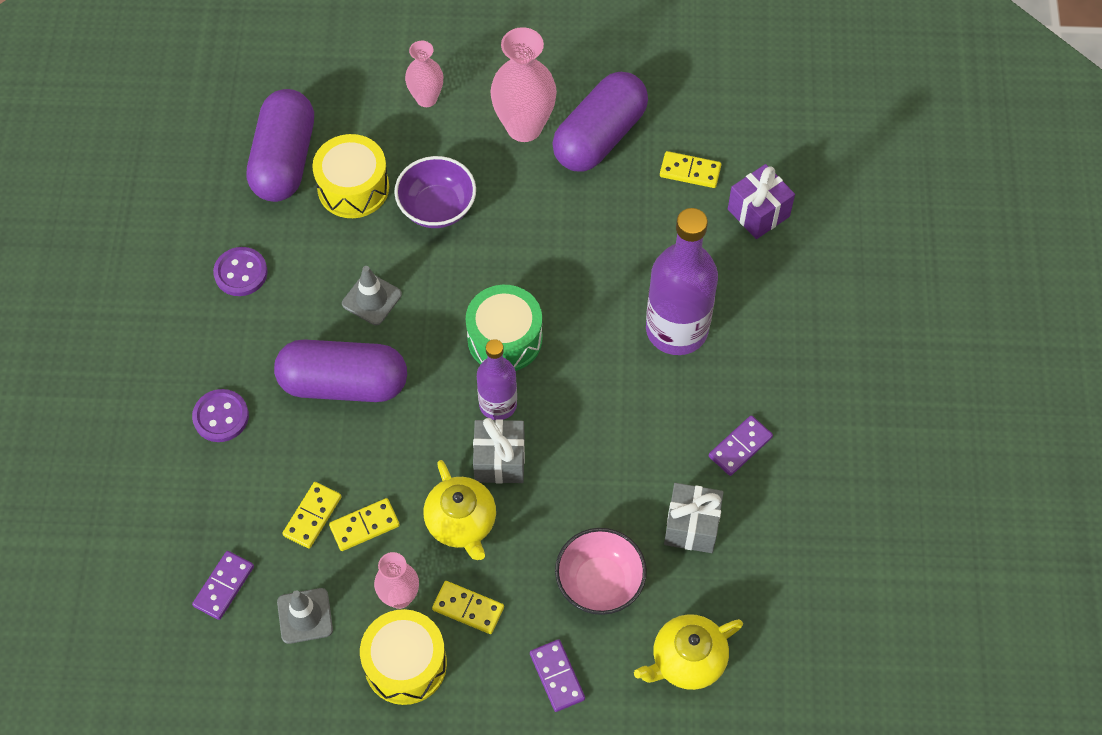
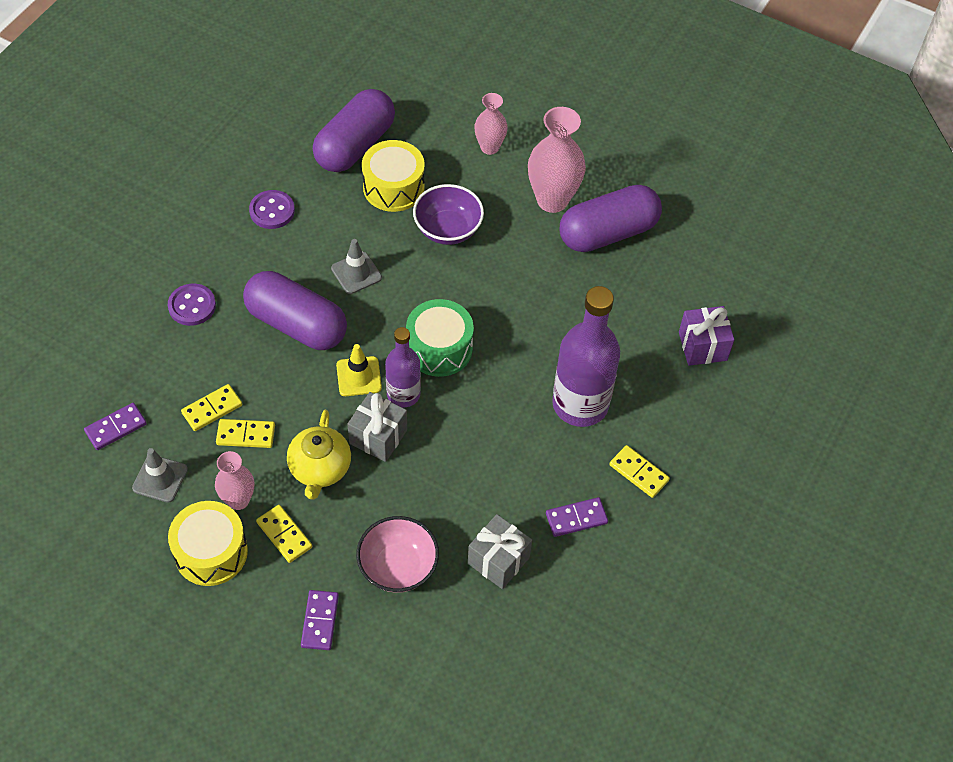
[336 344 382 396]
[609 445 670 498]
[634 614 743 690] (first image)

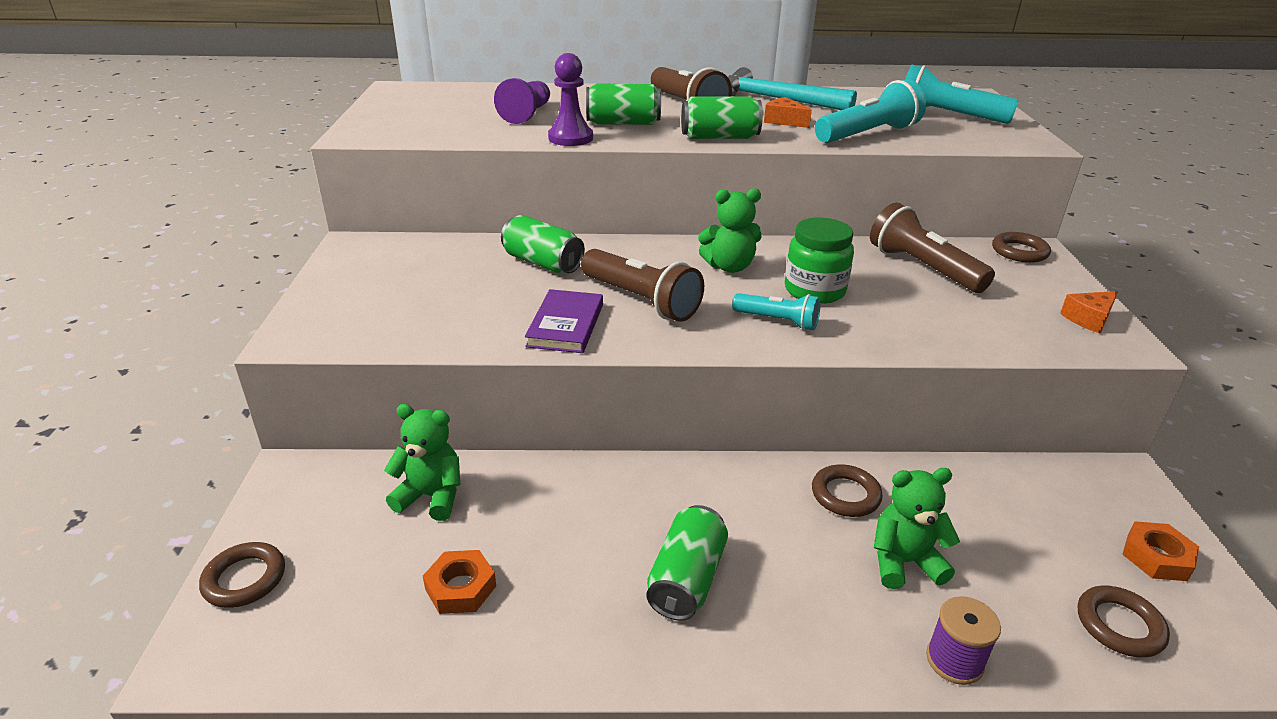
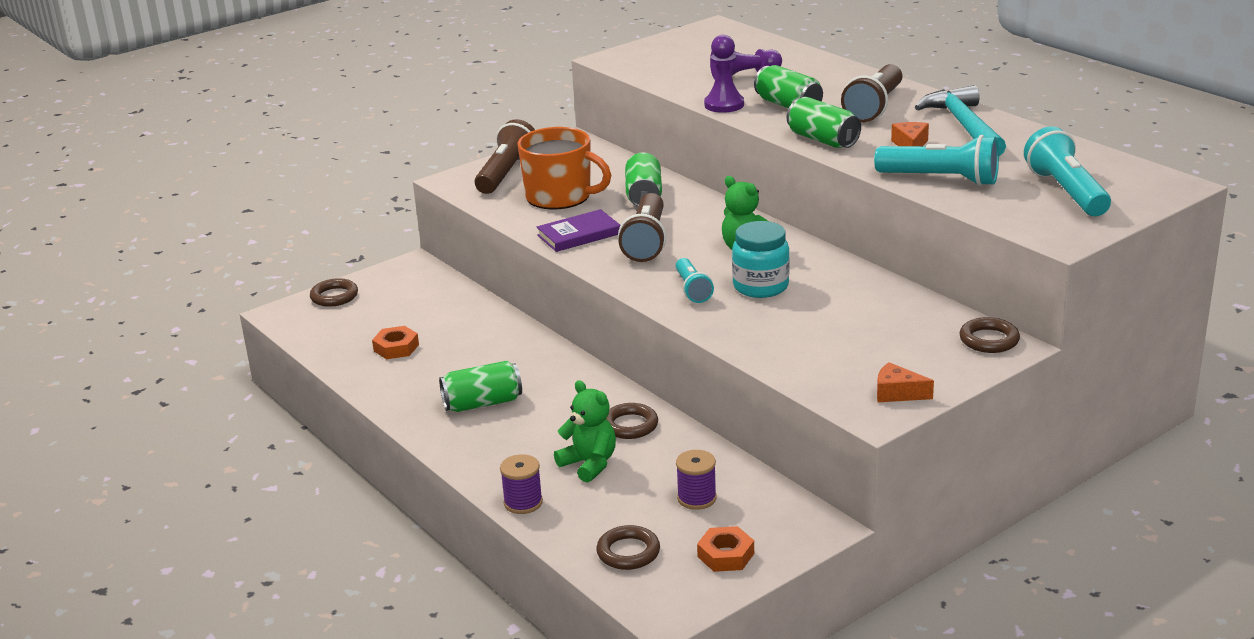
[475 119 535 194]
[517 127 611 210]
[676 450 717 510]
[732 221 790 298]
[384 404 460 521] (first image)

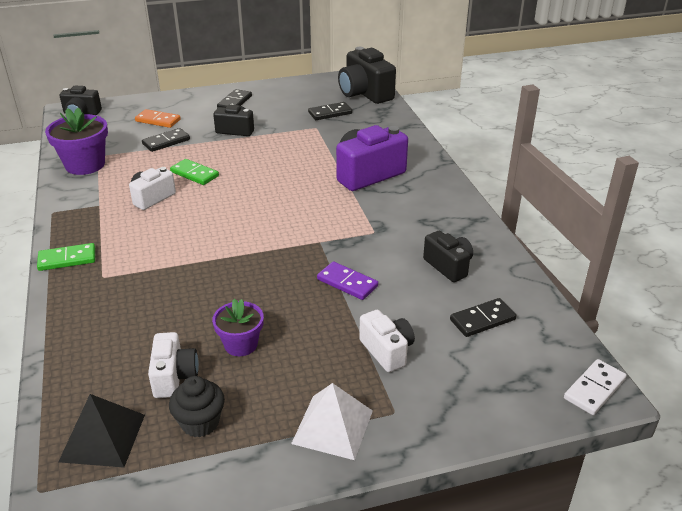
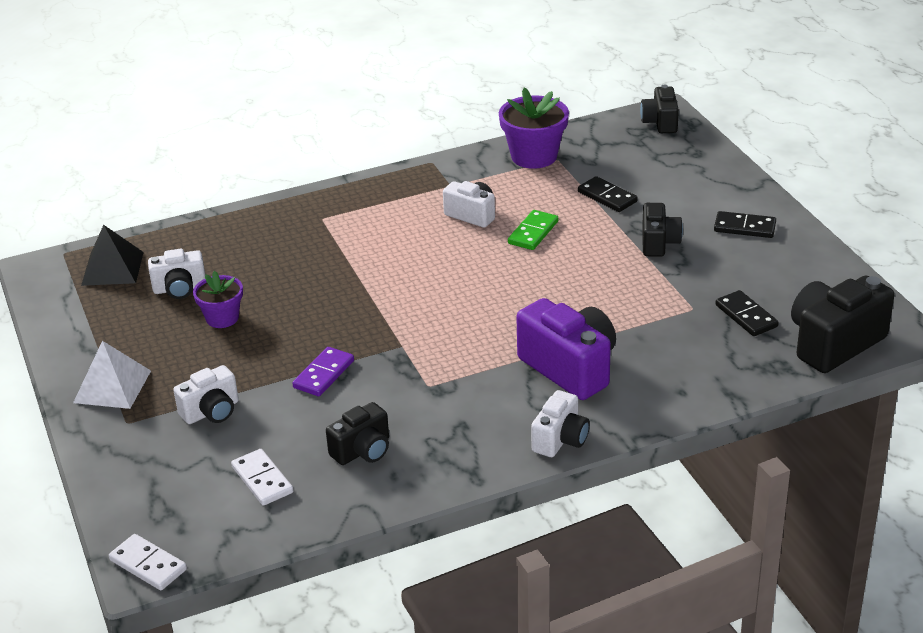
[231 449 293 506]
[531 390 590 457]
[37 243 95 271] (first image)
[135 109 181 128] (first image)
[169 376 225 438] (first image)

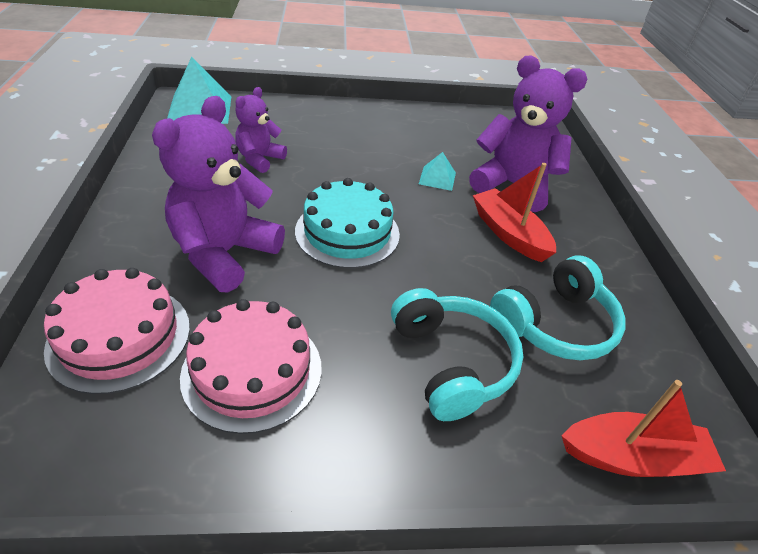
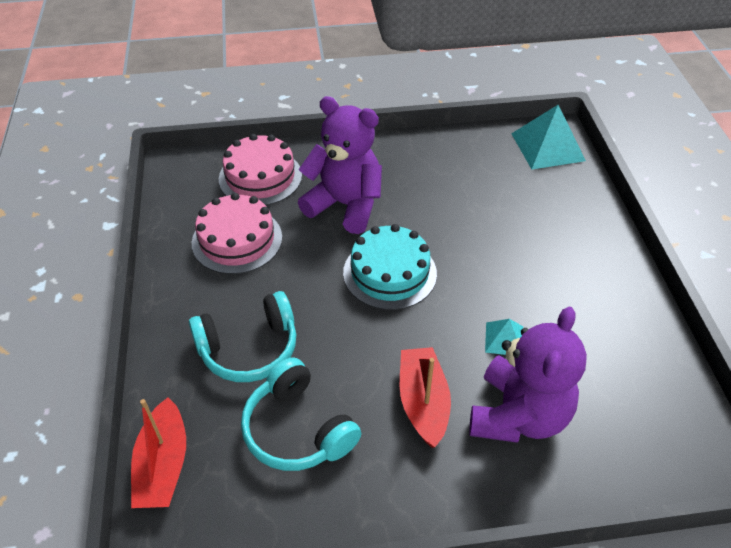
[400 347 451 448]
[235 87 287 173] (first image)

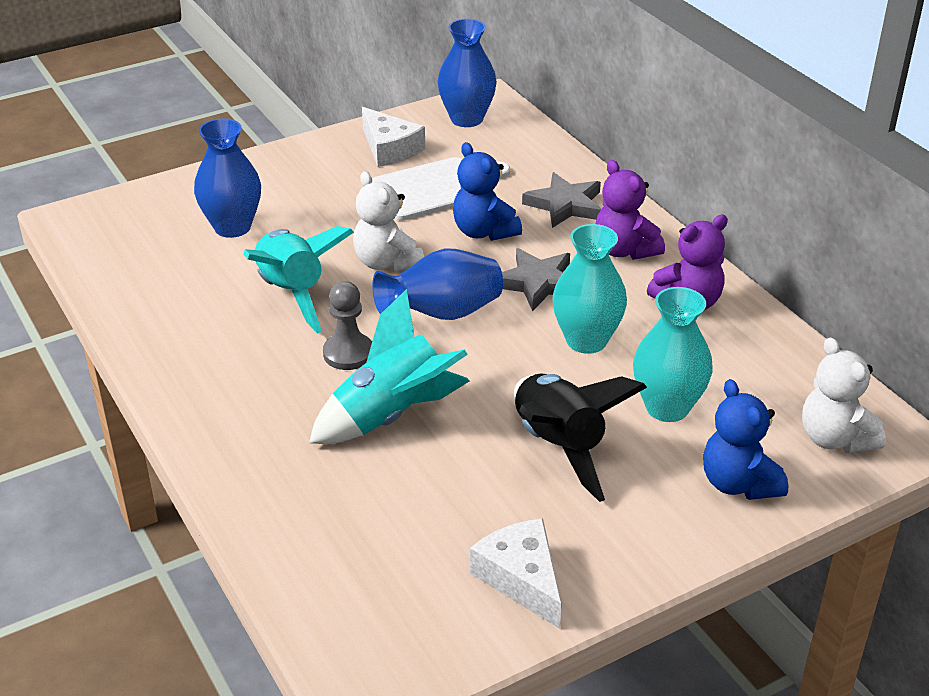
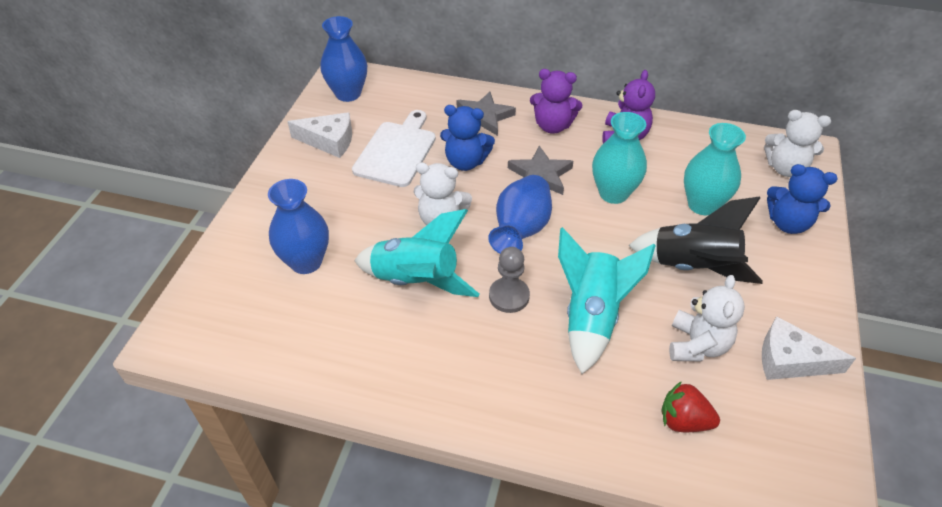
[661 381 720 432]
[669 275 745 361]

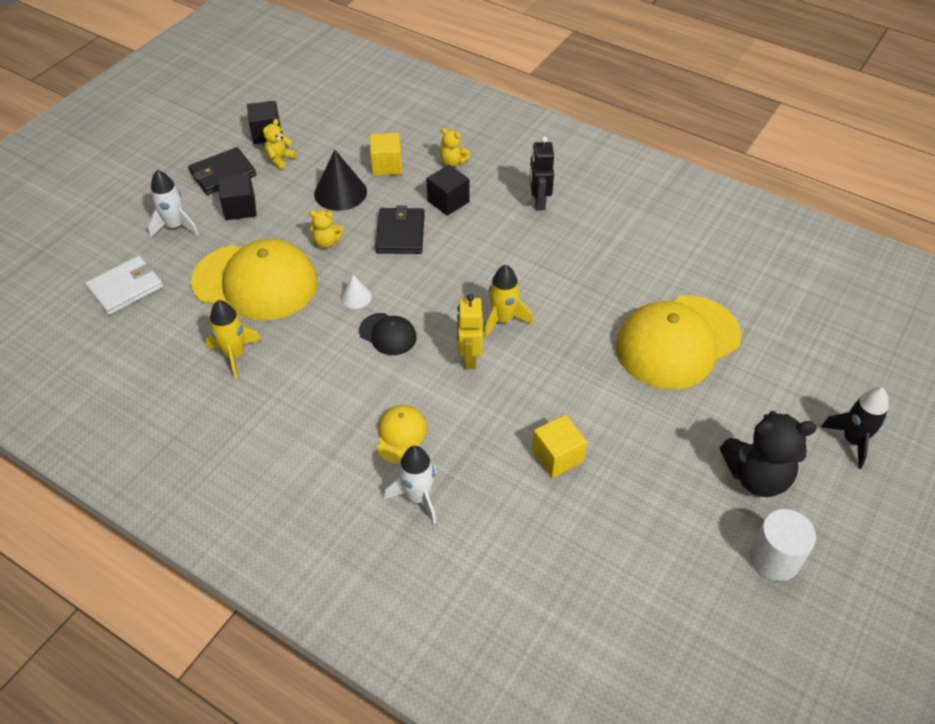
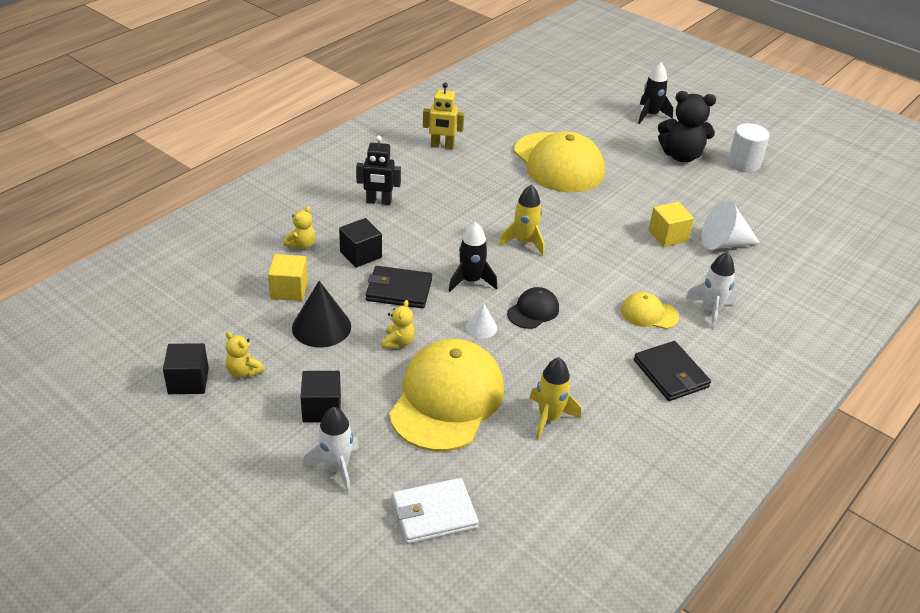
[392 478 479 544]
[423 83 464 149]
[449 222 497 292]
[634 341 711 401]
[658 91 716 162]
[701 200 761 250]

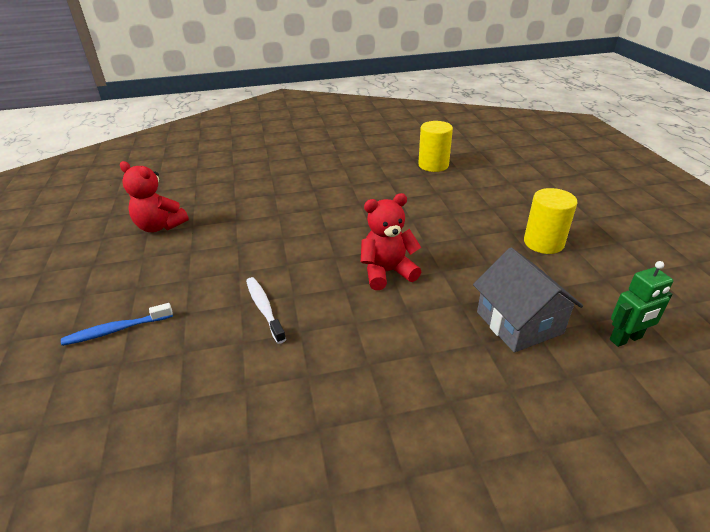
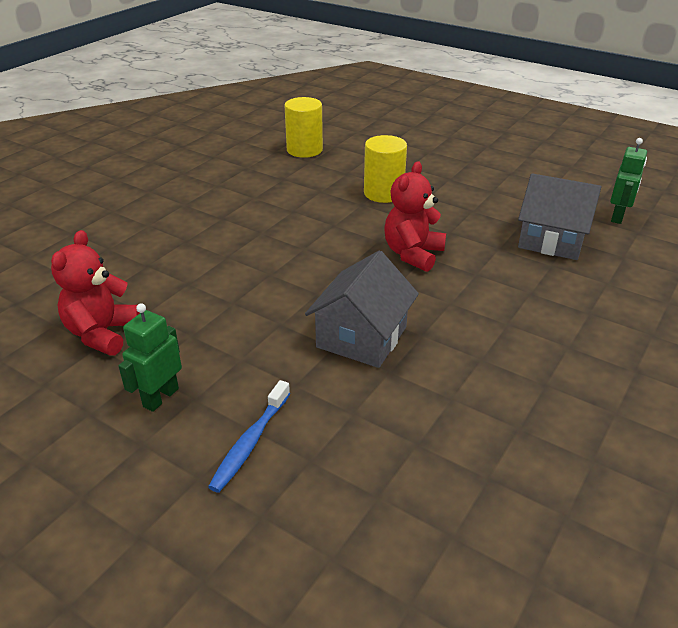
[51 230 140 356]
[118 303 182 412]
[305 251 419 368]
[364 135 407 203]

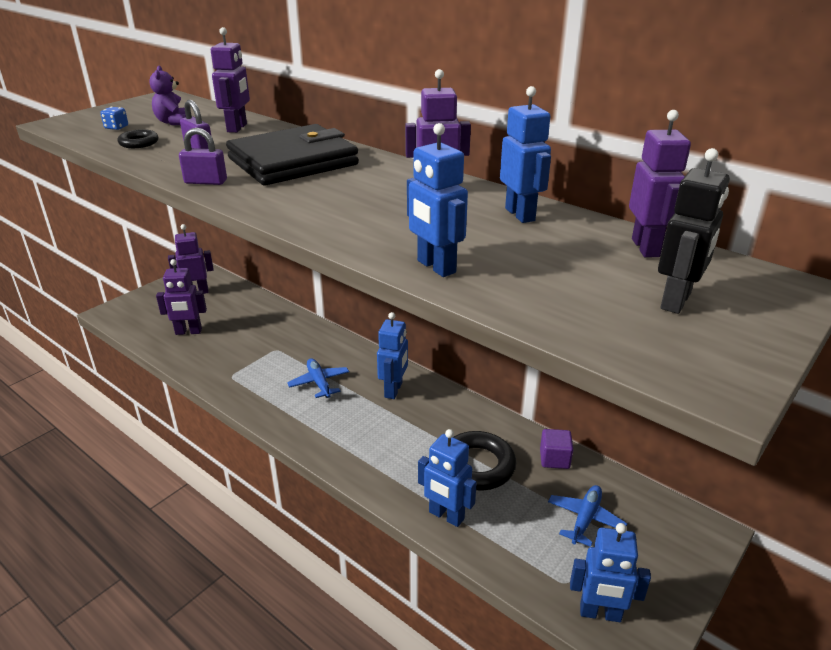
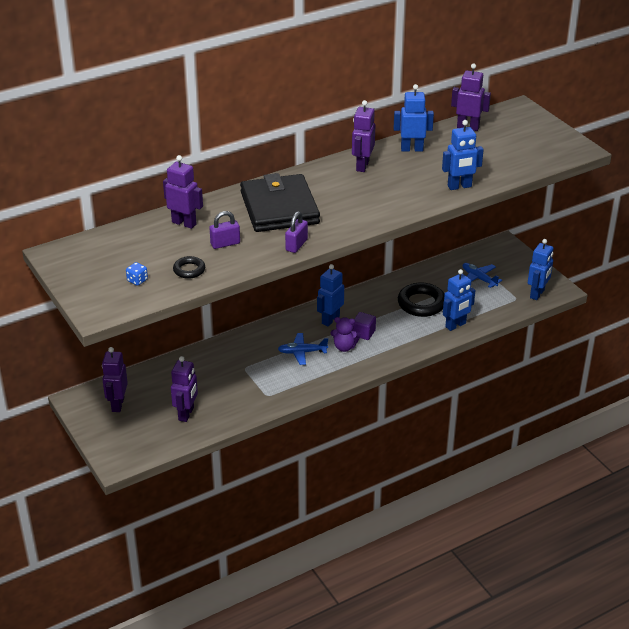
[317 264 344 326]
[330 317 361 352]
[353 312 376 340]
[658 148 730 314] (first image)

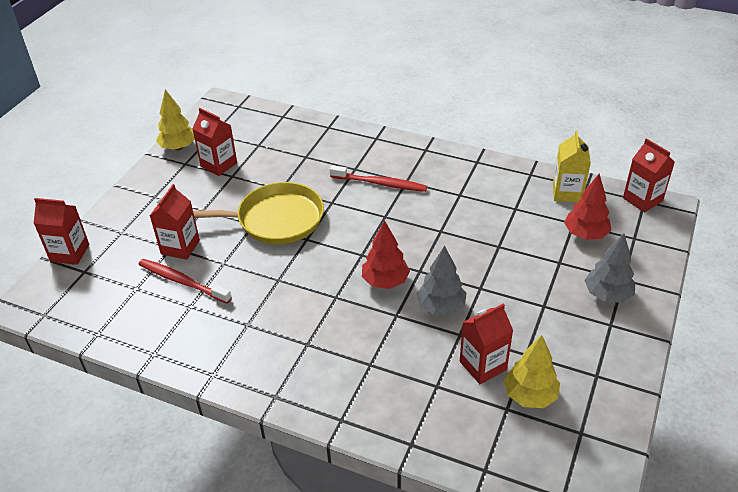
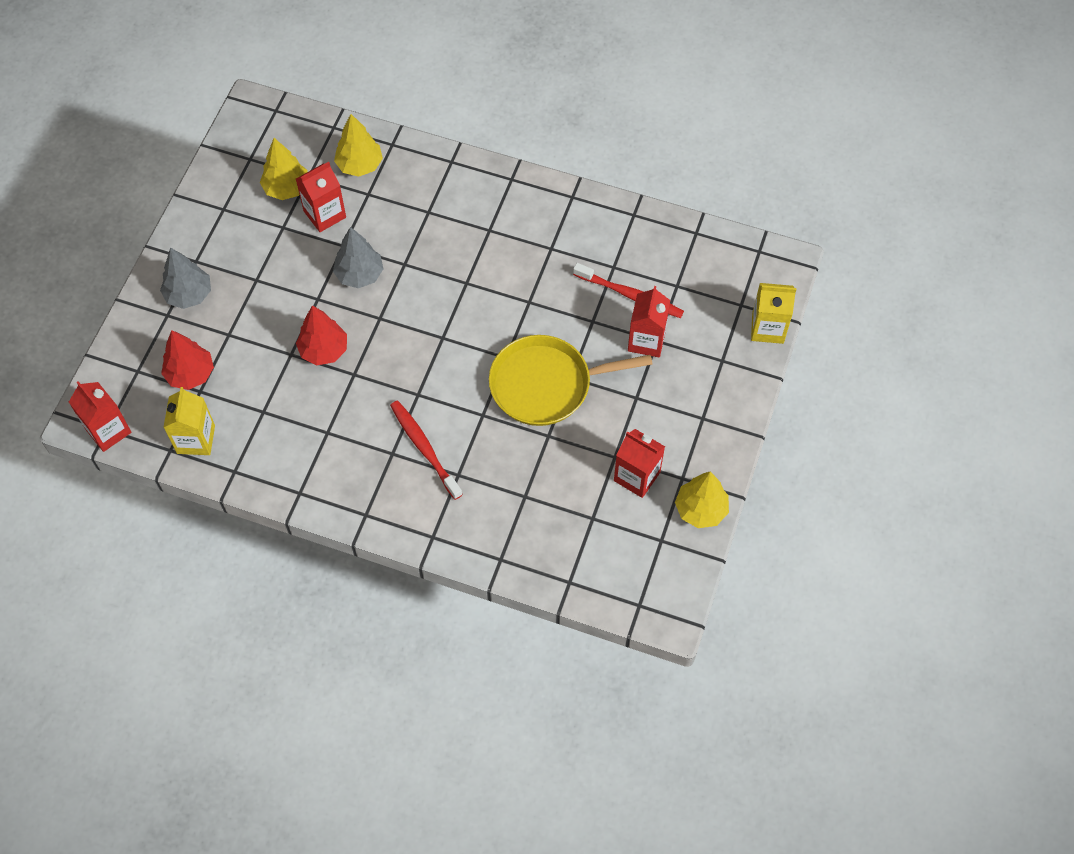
[296 305 347 365]
[334 114 383 177]
[390 400 463 500]
[751 283 796 344]

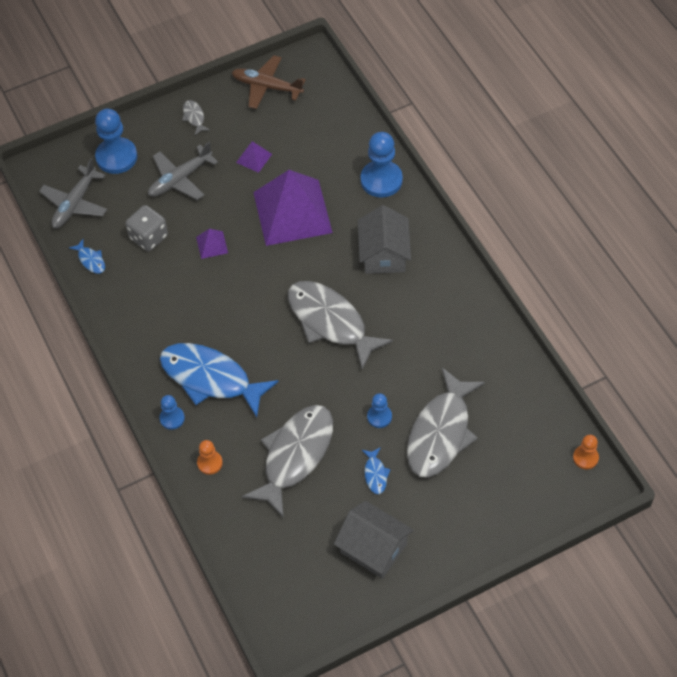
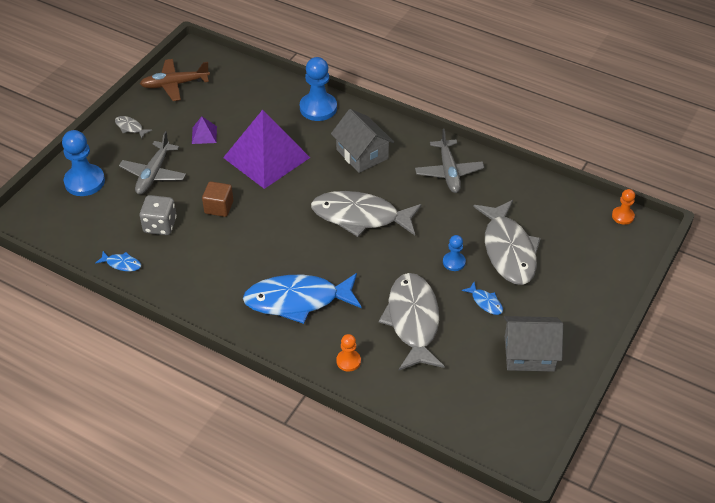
[202 181 233 217]
[415 129 484 193]
[159 395 185 430] (first image)

